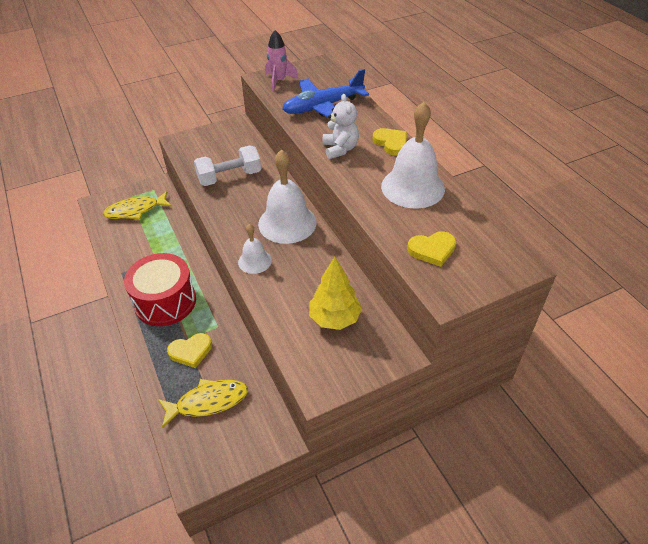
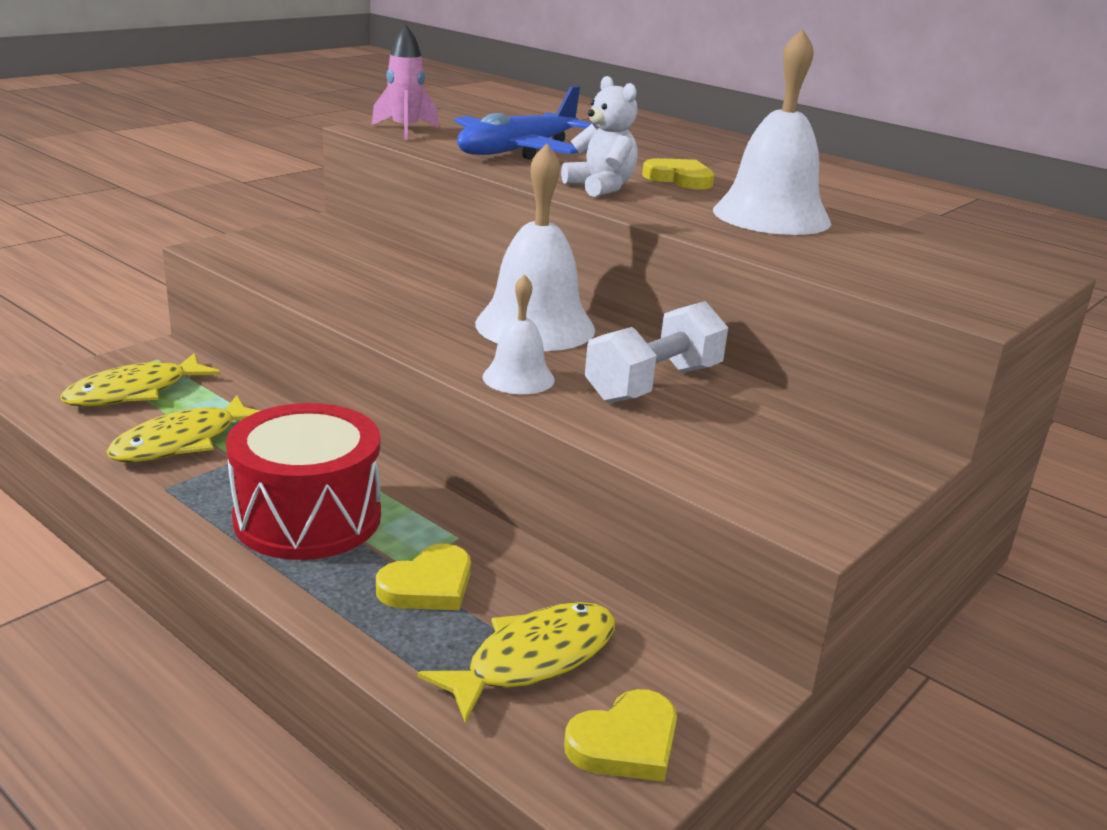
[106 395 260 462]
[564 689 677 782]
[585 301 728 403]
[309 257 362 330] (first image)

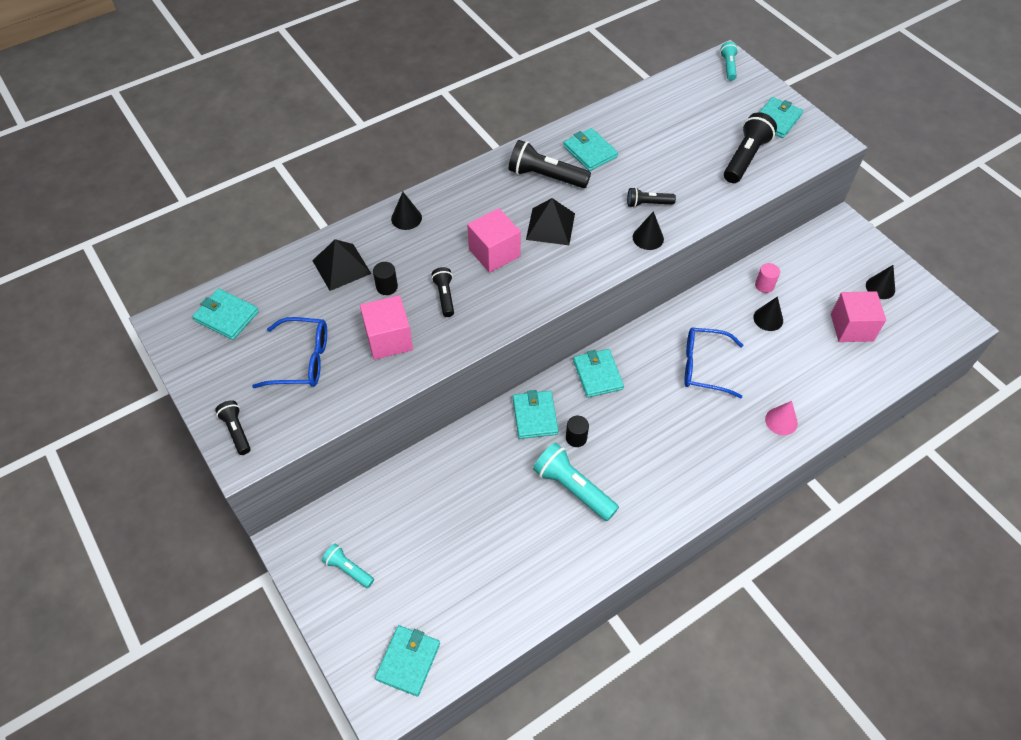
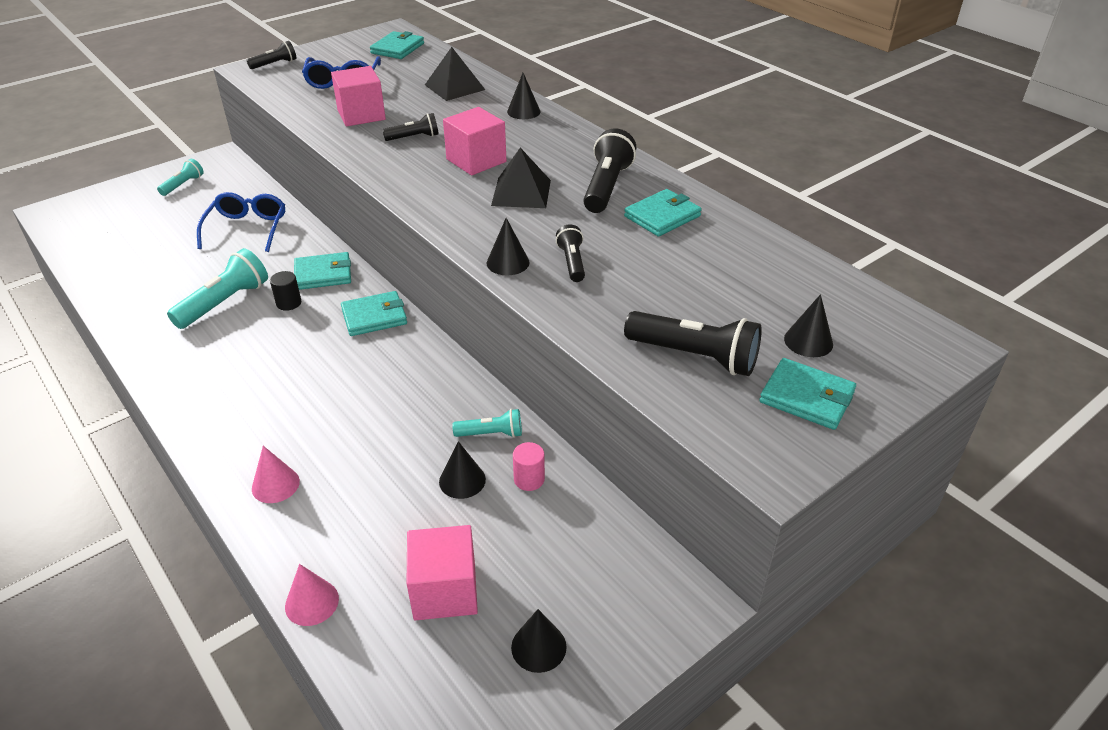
[197 192 285 252]
[285 564 339 626]
[452 409 522 438]
[784 294 833 357]
[373 262 398 295] (first image)
[375 625 440 697] (first image)

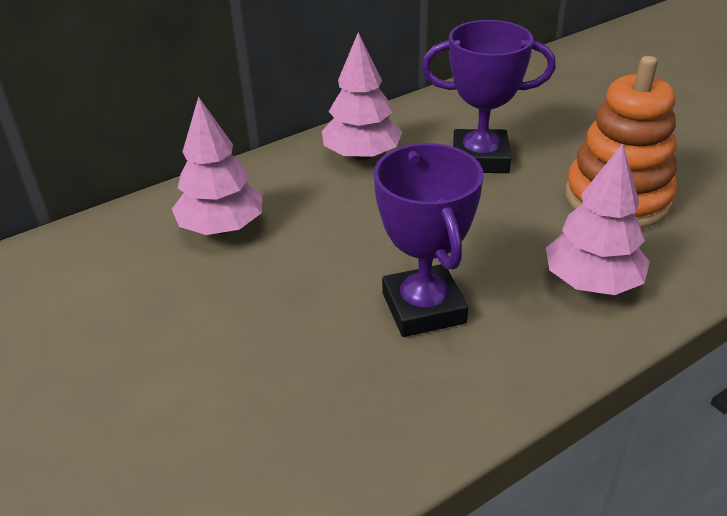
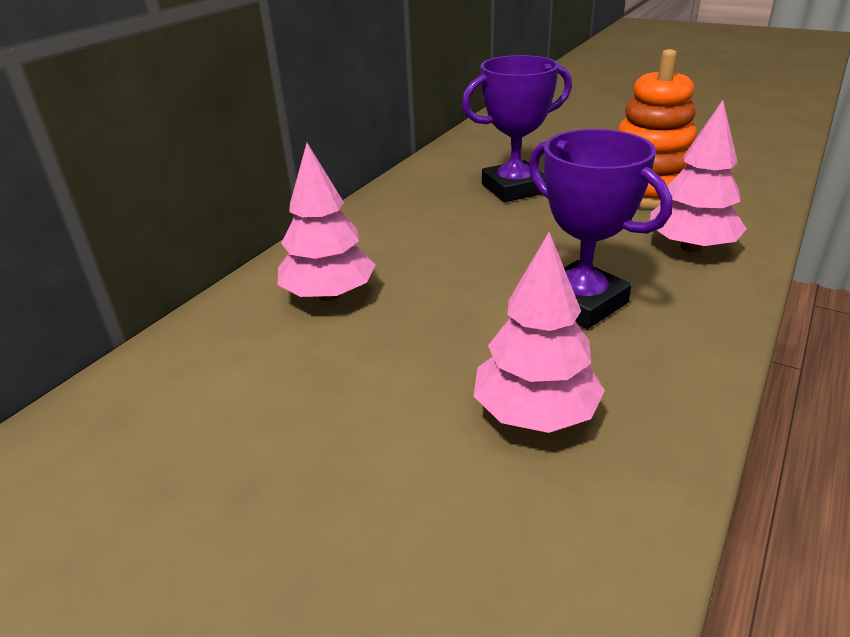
[474 232 605 433]

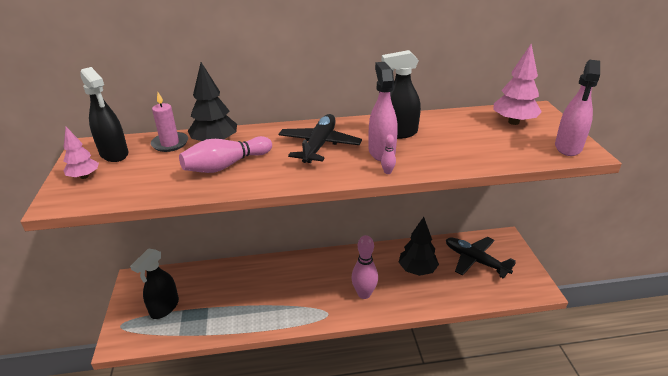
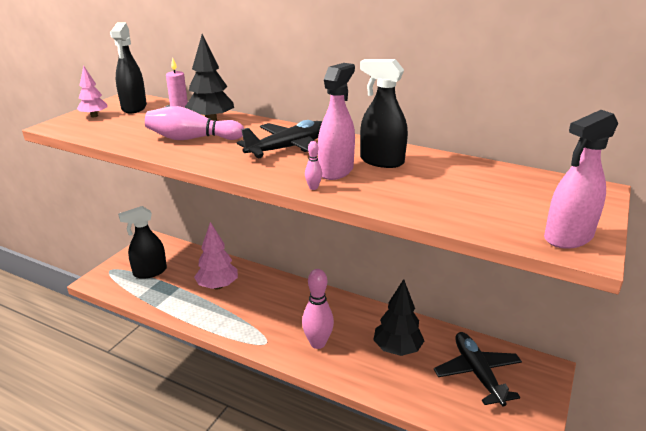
[194 222 238 290]

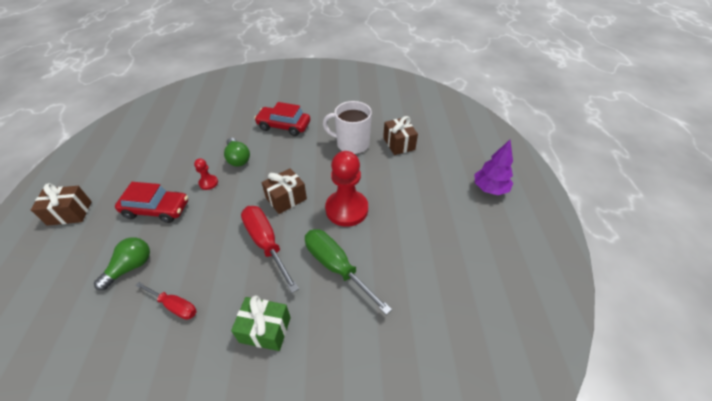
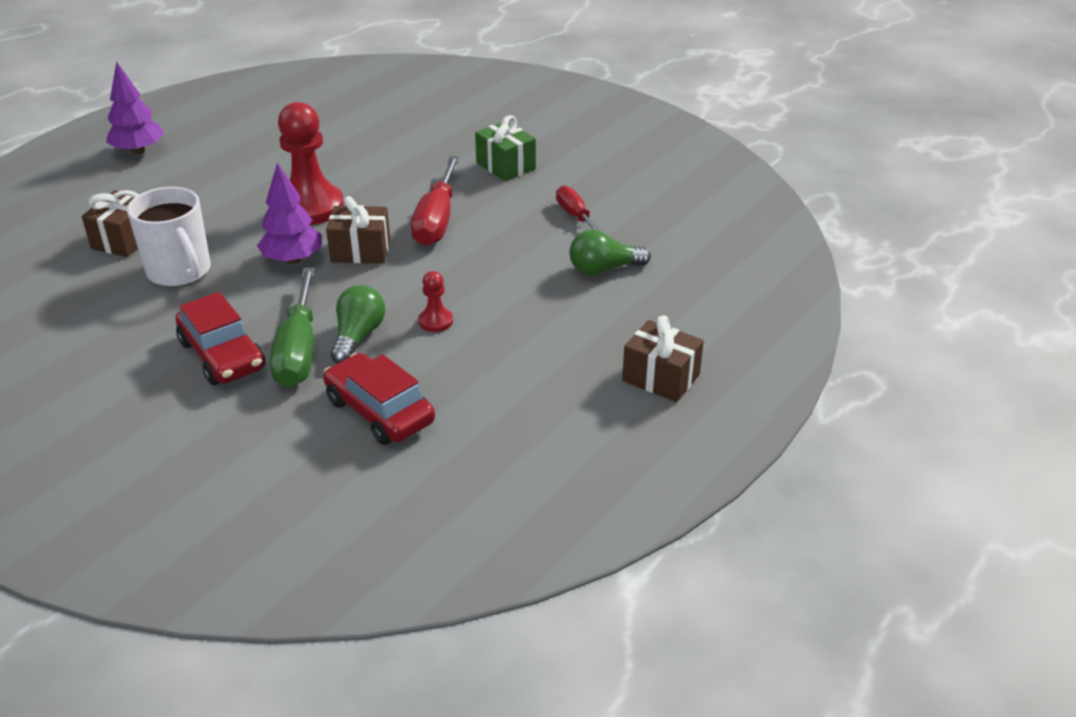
[257 163 322 264]
[270 268 315 387]
[323 353 435 445]

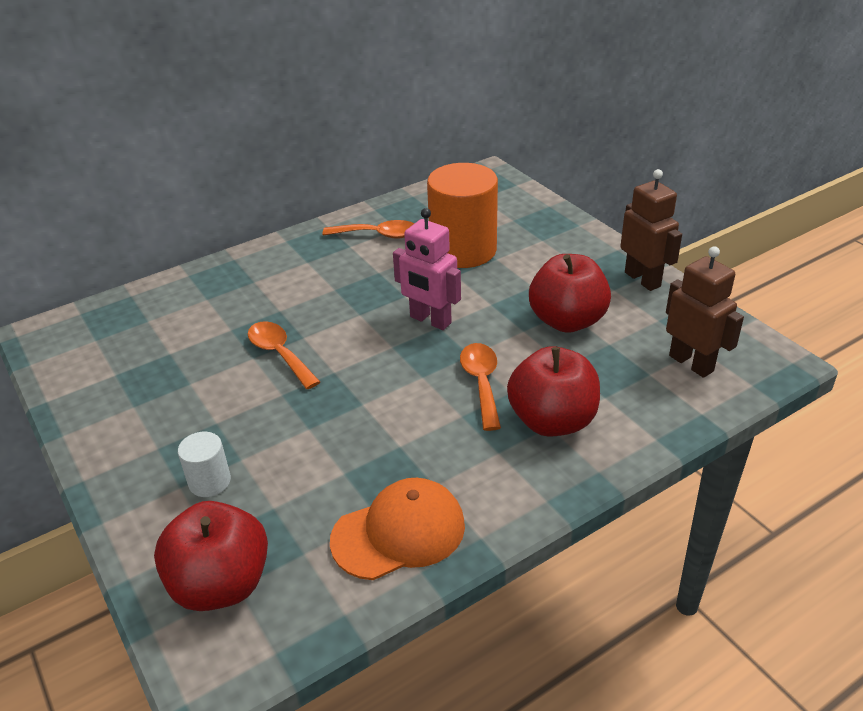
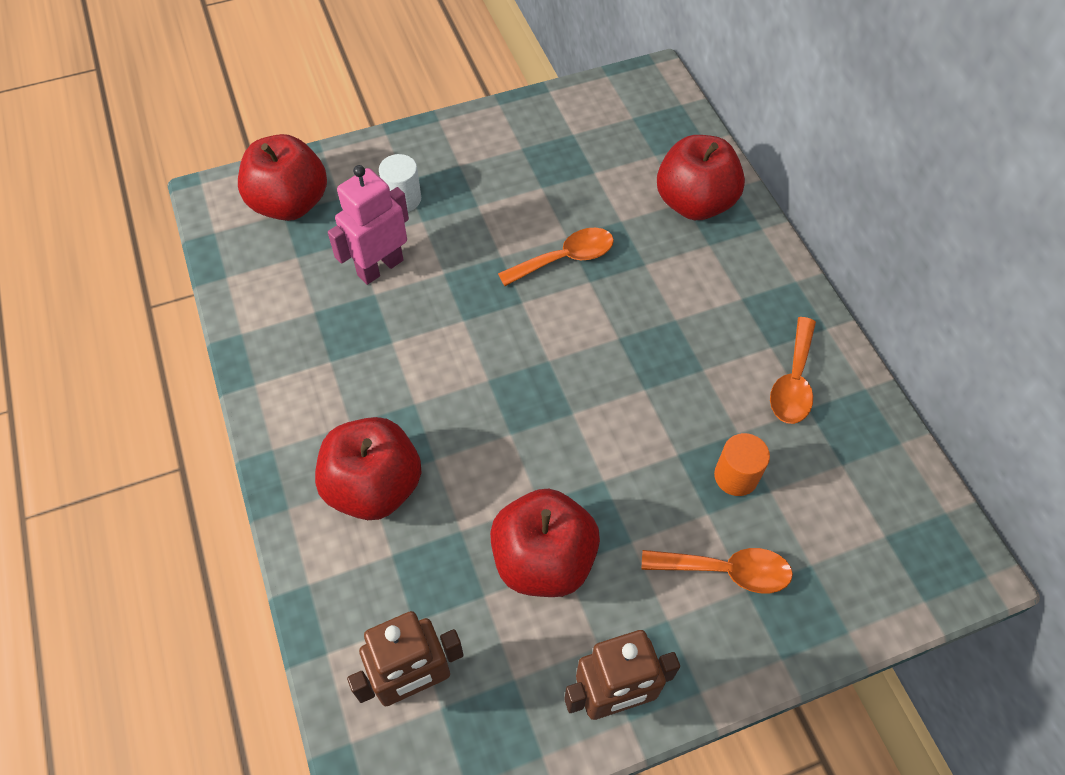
[328 165 409 285]
[642 548 793 593]
[657 135 745 220]
[714 433 770 496]
[330 478 465 580] (first image)

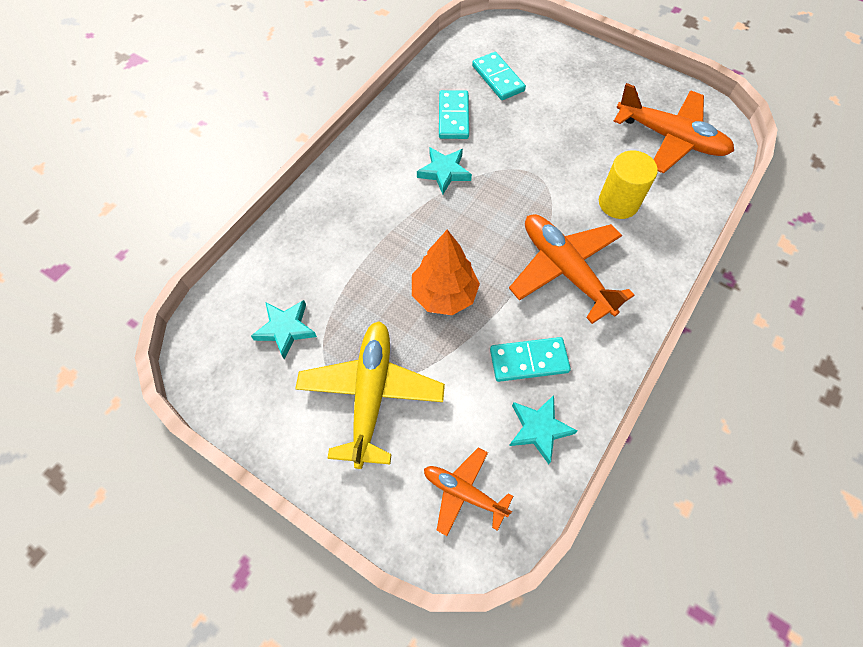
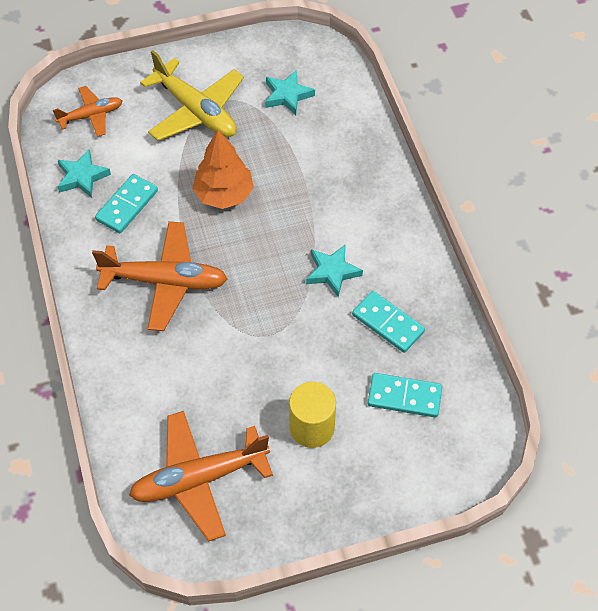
[289 382 336 448]

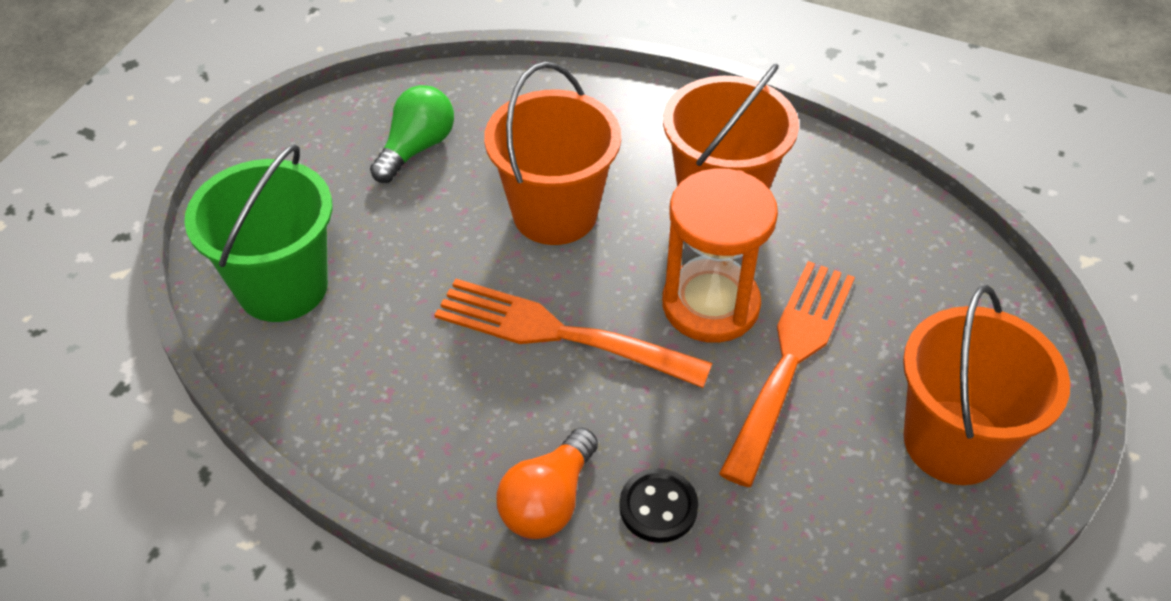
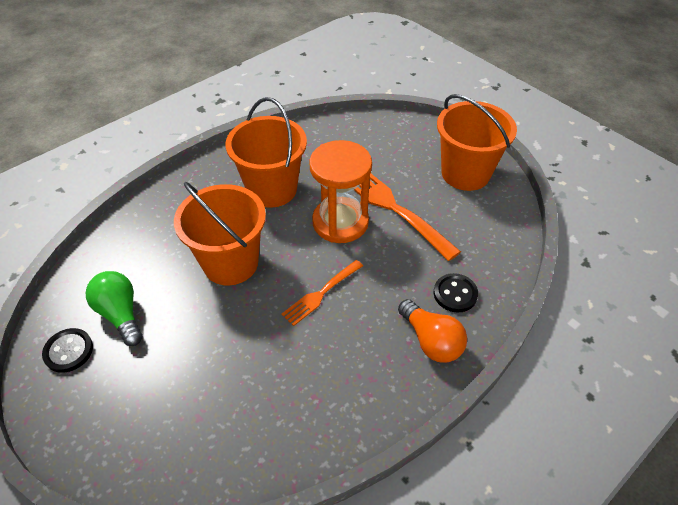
[42 328 93 373]
[281 260 363 326]
[184 144 332 322] (first image)

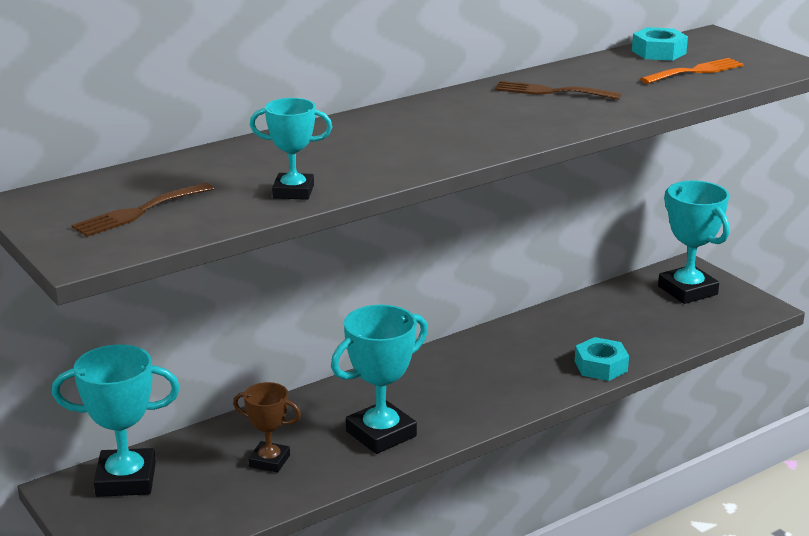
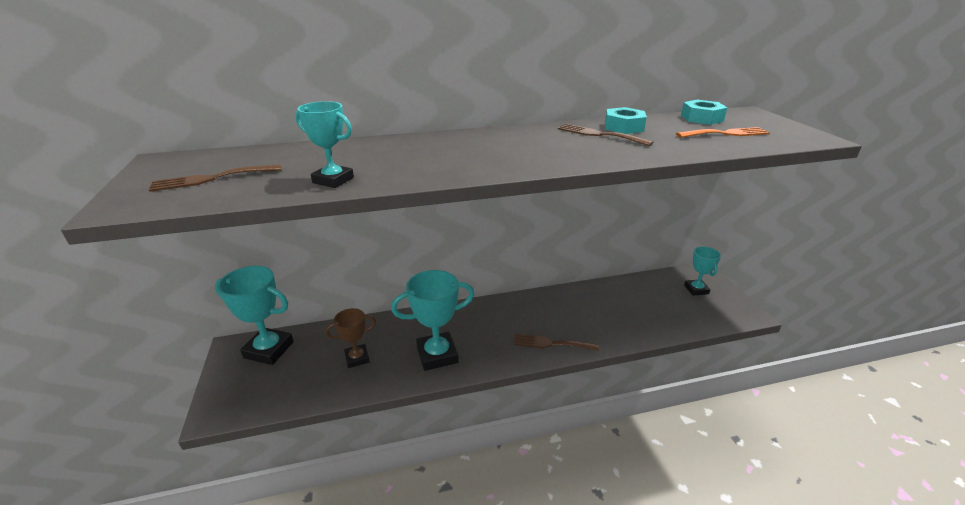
[326 308 376 368]
[514 333 599 351]
[605 107 647 134]
[684 246 721 296]

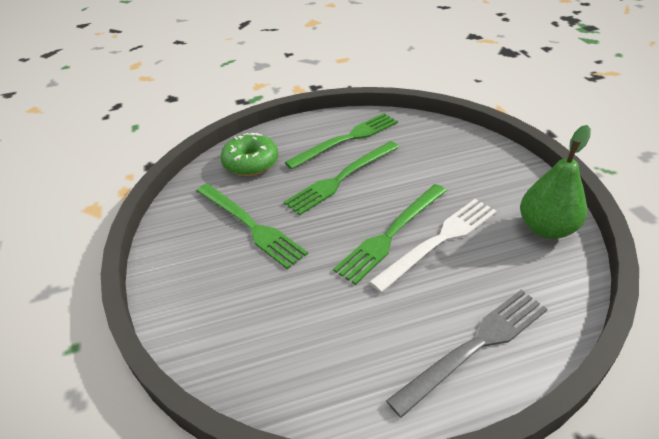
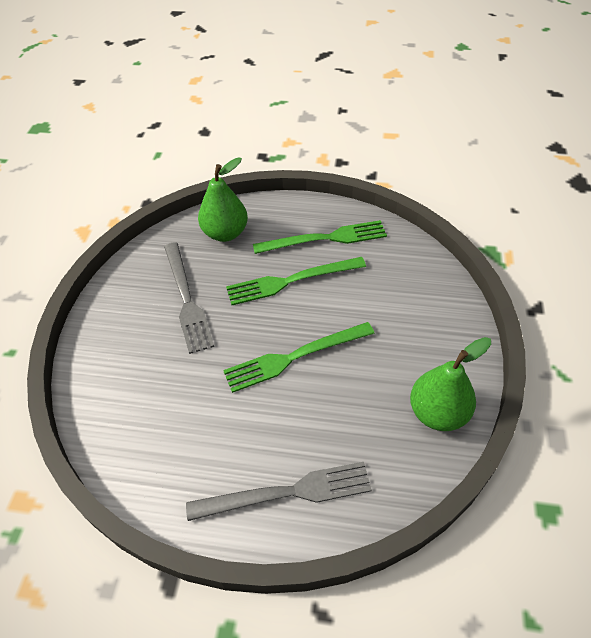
[164 242 214 354]
[198 157 248 242]
[369 199 497 293] (first image)

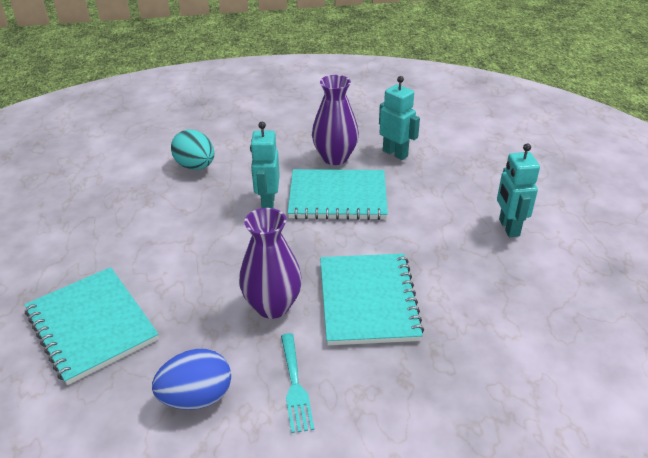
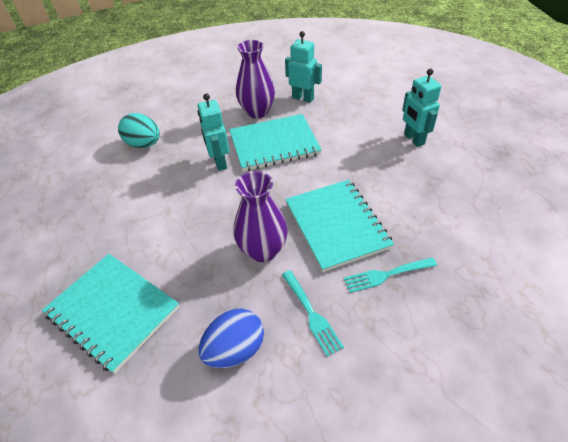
[344 257 437 293]

